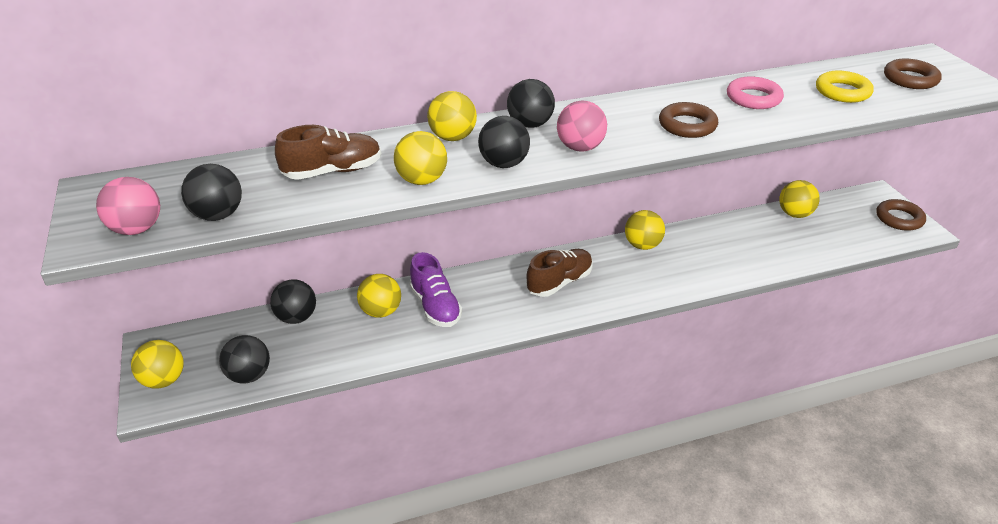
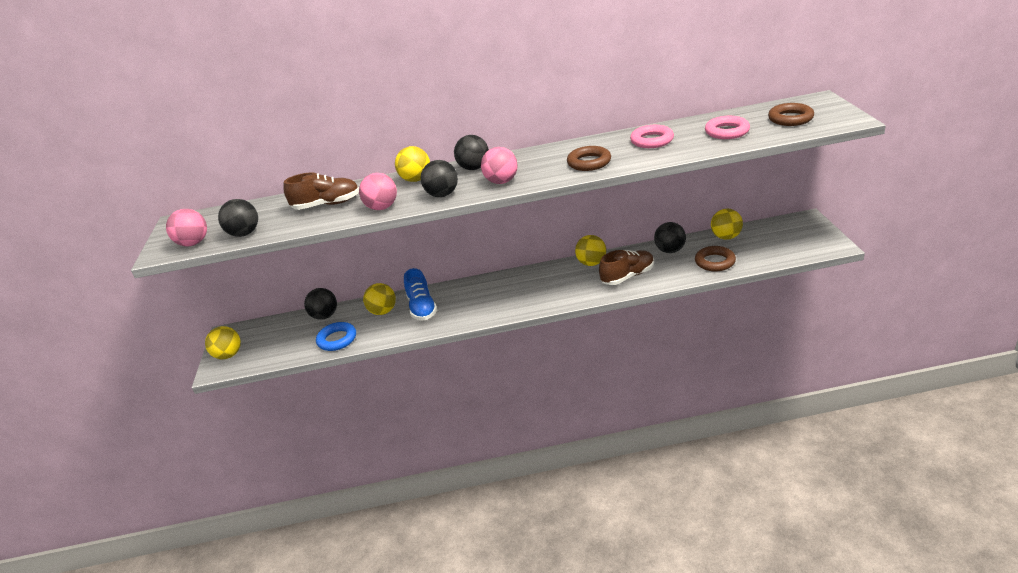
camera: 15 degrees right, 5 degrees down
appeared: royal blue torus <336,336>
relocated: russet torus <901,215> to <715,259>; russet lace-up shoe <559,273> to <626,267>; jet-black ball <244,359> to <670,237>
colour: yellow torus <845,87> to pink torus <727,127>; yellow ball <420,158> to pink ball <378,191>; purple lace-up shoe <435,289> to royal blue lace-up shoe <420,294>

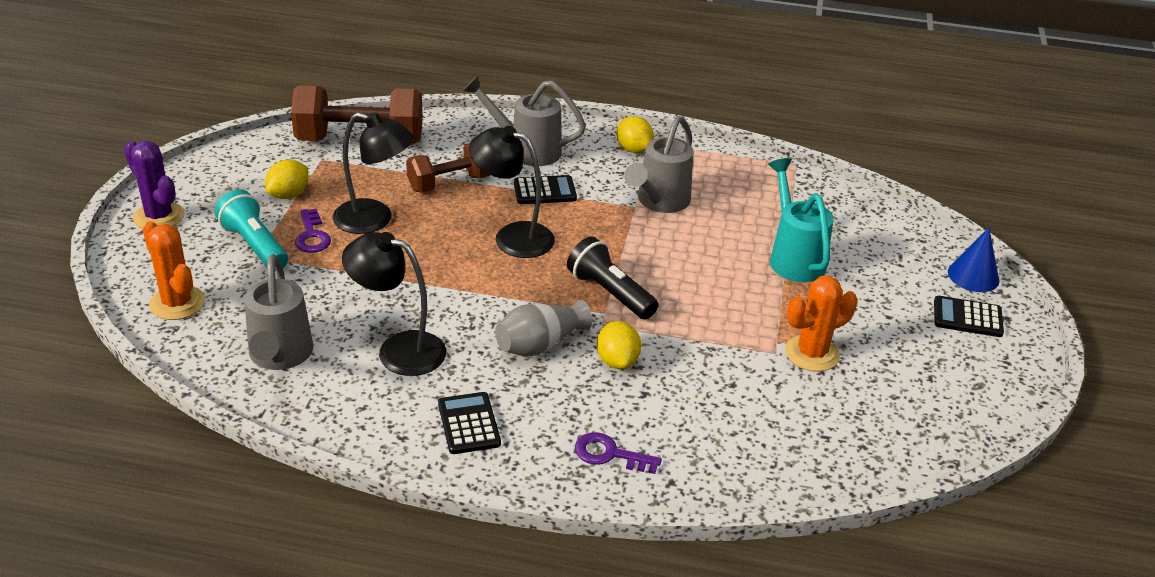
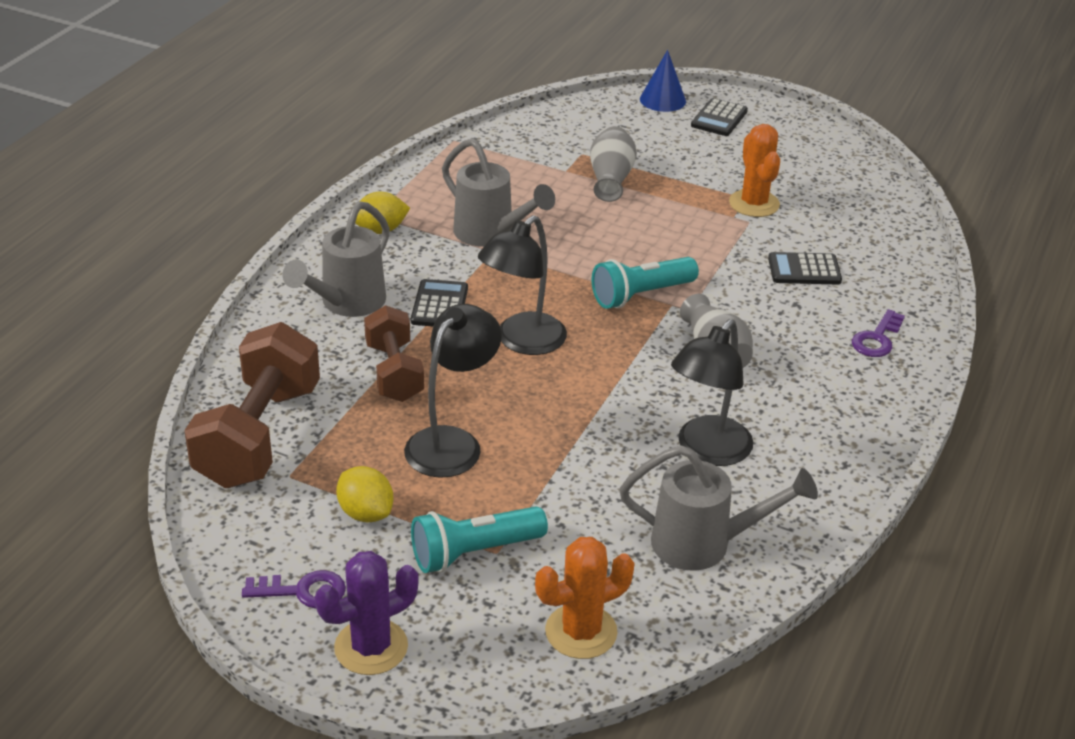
camera: 75 degrees left, 0 degrees up
missing: yellow citrus fruit <619,345>
relocated: purple key <313,230> to <294,589>; jet-black pocket calculator <469,423> to <805,268>
exchanged: turquoise watering can <801,220> to grey flower vase <613,164>
colour: jet-black torch <613,277> to turquoise torch <645,283>

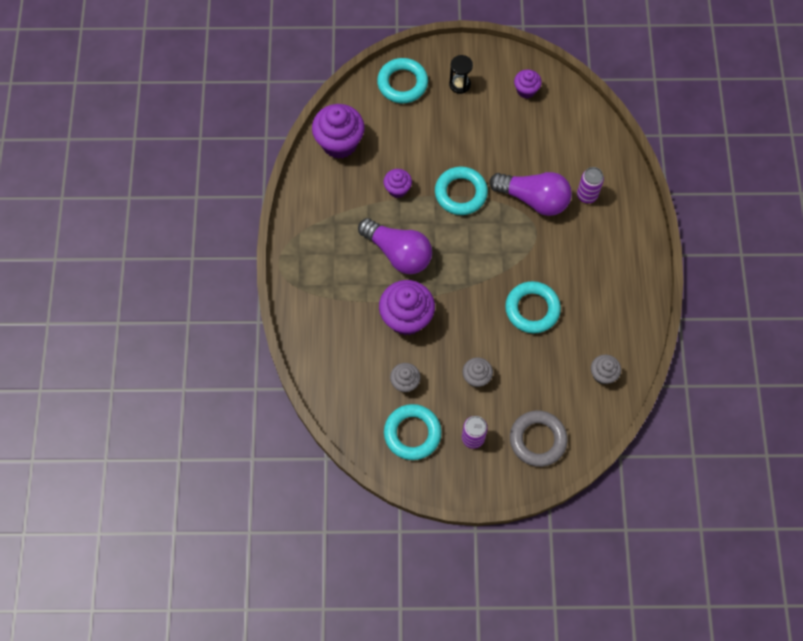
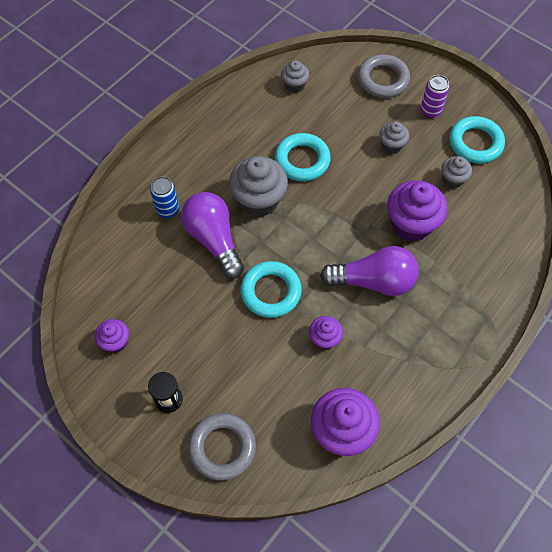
camera: 140 degrees left, 5 degrees down
appeared: grey fairy cake <258,186>
colour: turquoise torus <402,80> to grey torus <222,447>; purple soda can <590,185> to royal blue soda can <164,197>
spun: purple light bulb <395,246> = <369,271> 105 degrees clockwise

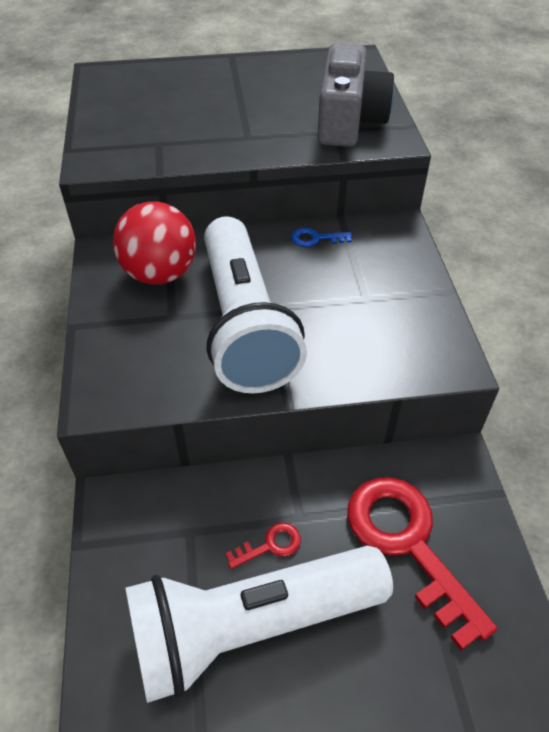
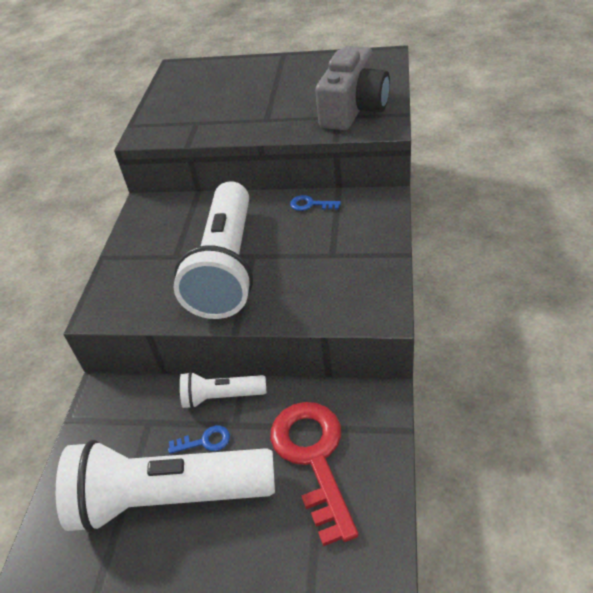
camera: 20 degrees right, 5 degrees down
missing: crimson ball <154,242>
appeared: white torch <223,390>
colour: crimson key <263,546> to royal blue key <199,439>

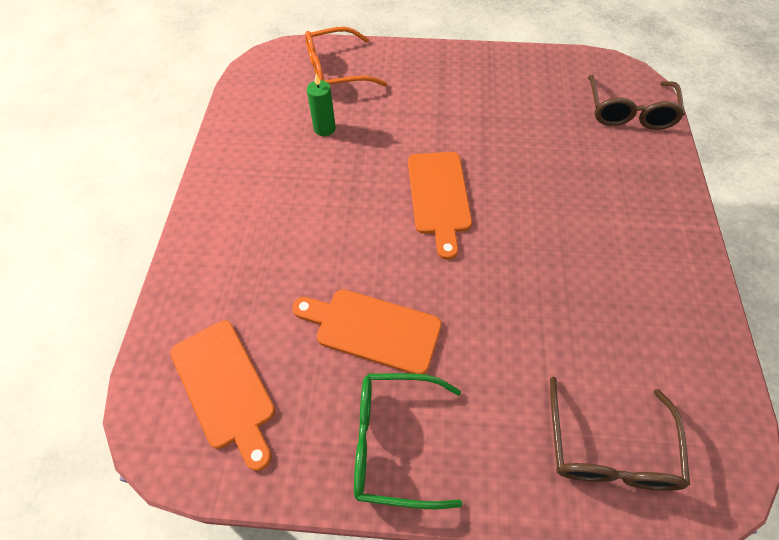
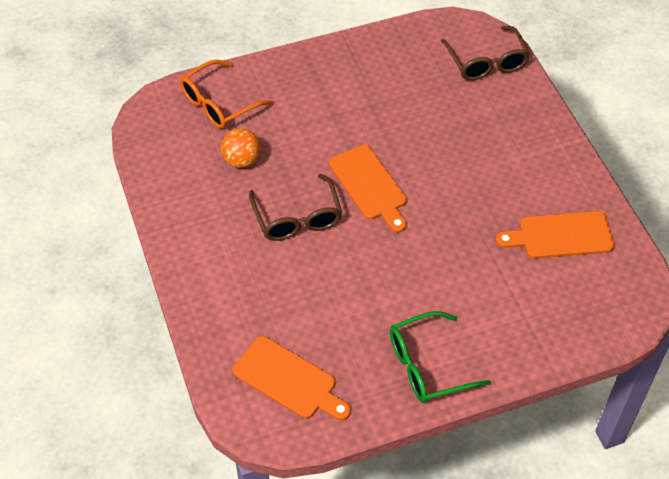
camera: 25 degrees left, 5 degrees down
relocated: orange bread board <367,331> to <555,235>; russet glasses <620,434> to <295,207>
exchanged: green candle <321,104> to orange ball <240,148>

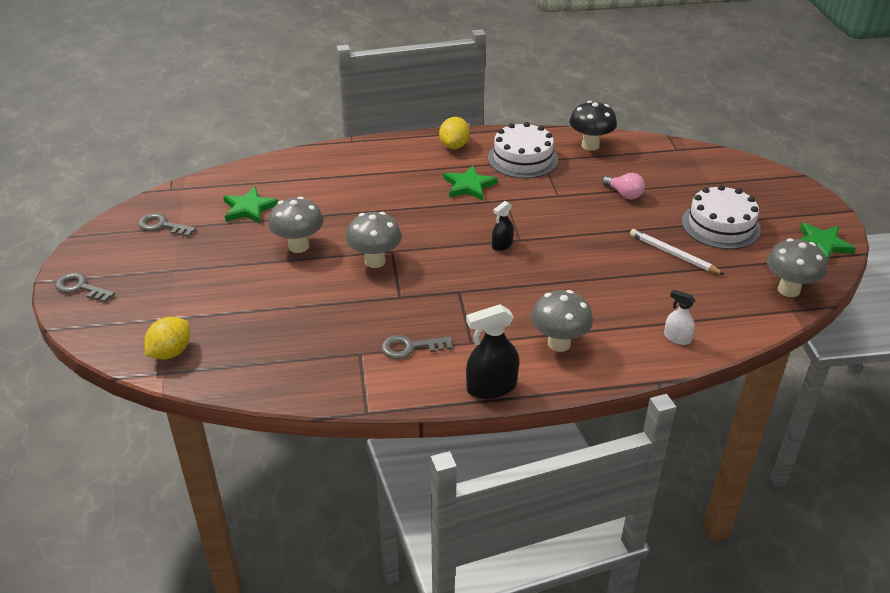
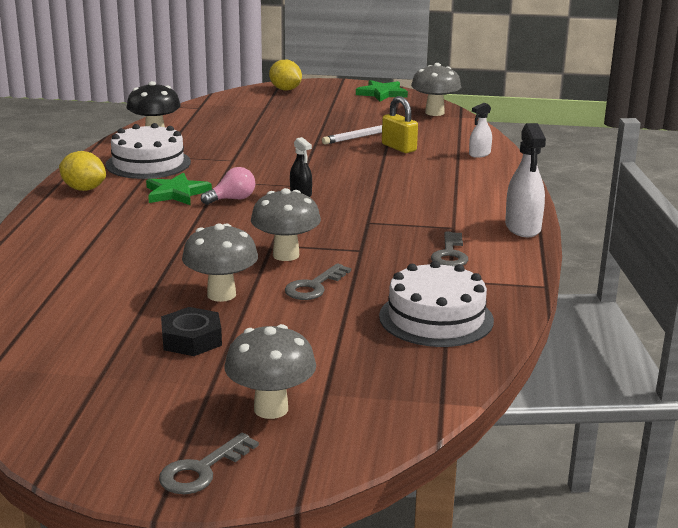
camera: 75 degrees left, 15 degrees down
missing: green star shape <250,205>
appeared: yellow padlock <400,124>; jet-black hex nut <191,331>
relocated: pink light bulb <623,186> to <228,186>; white gateau <721,217> to <436,304>; grey key <167,225> to <318,281>; grey fungus <562,321> to <270,371>; yellow citrus fruit <167,338> to <285,75>
colour: jet-black sprayer <492,351> to white sprayer <525,180>

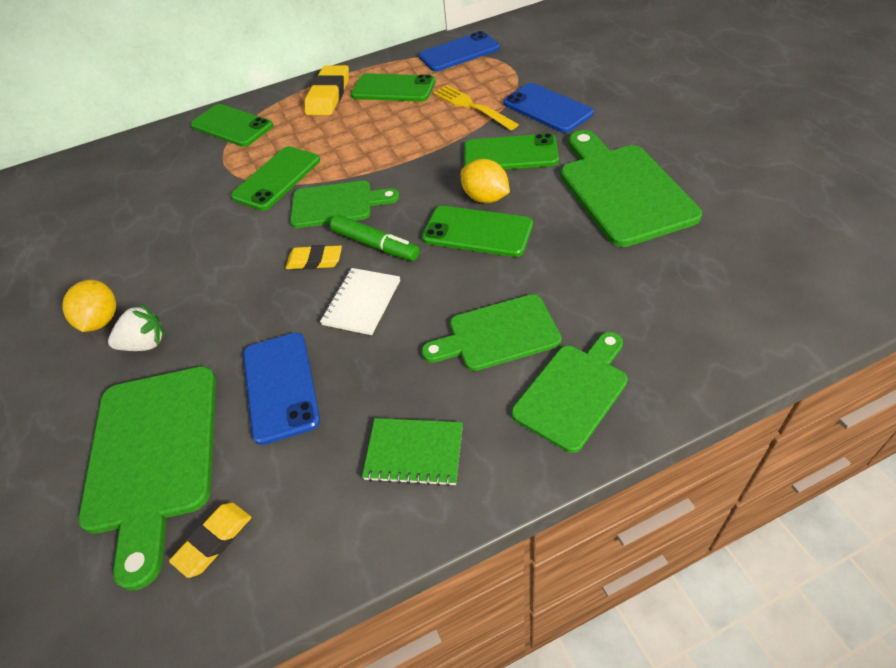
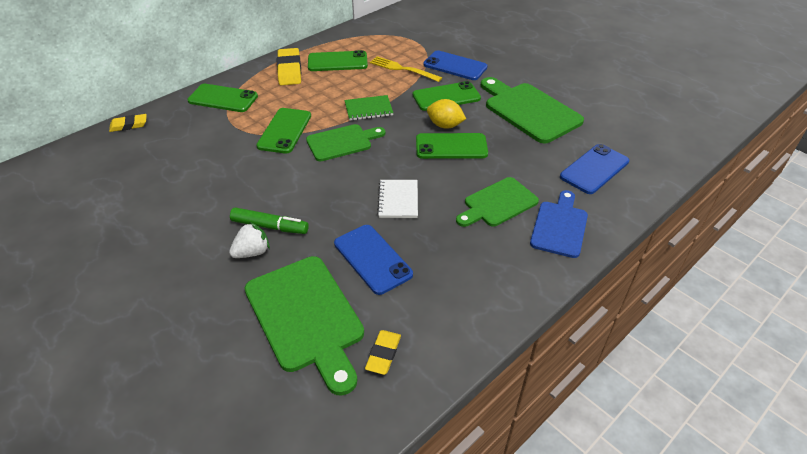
camera: 25 degrees left, 5 degrees down
missing: yellow citrus fruit <89,306>
relocated: royal blue phone <459,51> to <594,169>; green marker pen <375,238> to <269,220>; yellow eraser <314,257> to <128,123>; green notebook <412,452> to <368,108>
colour: green bread board <569,392> to royal blue bread board <559,224>

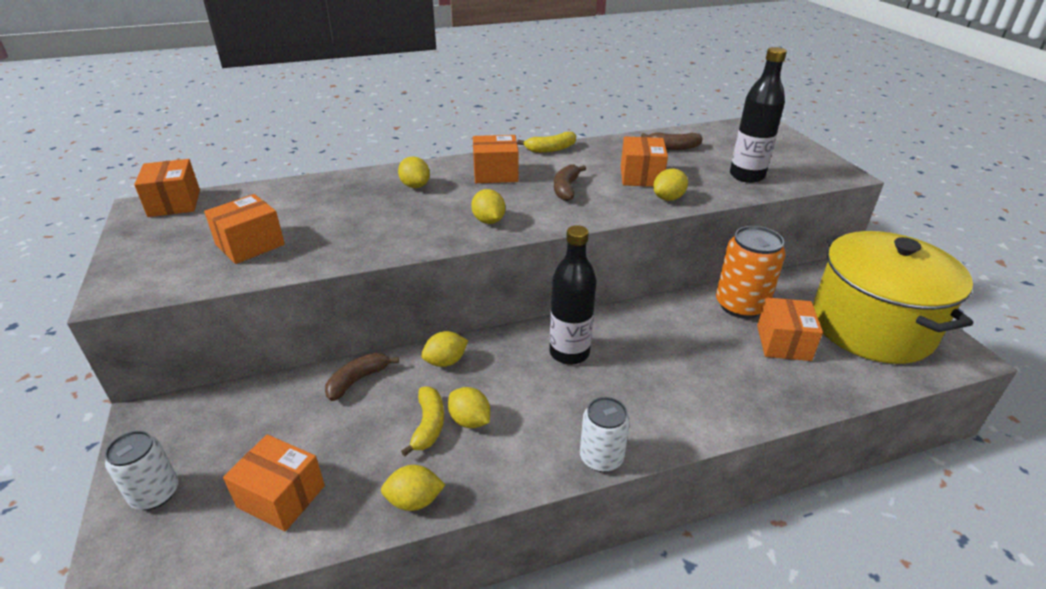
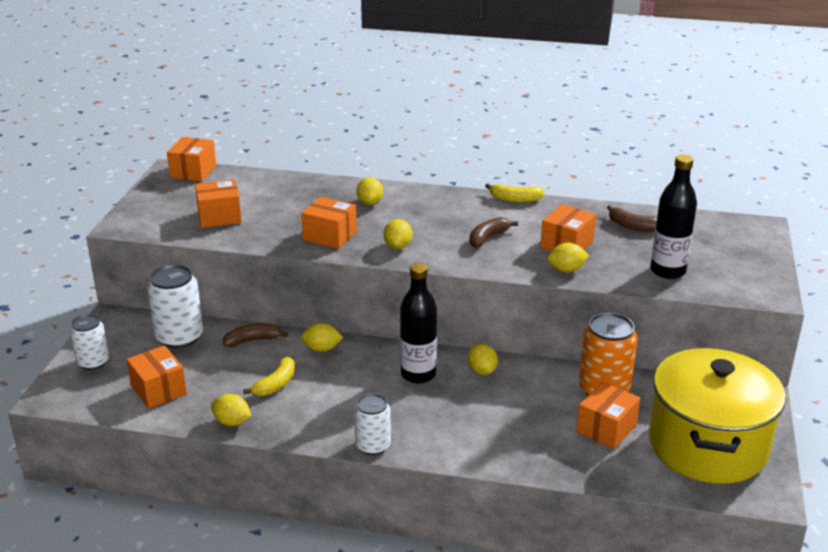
camera: 30 degrees right, 5 degrees down
appeared: white soda can <175,306>
relocated: orange package <496,159> to <329,223>; yellow citrus fruit <469,407> to <483,359>

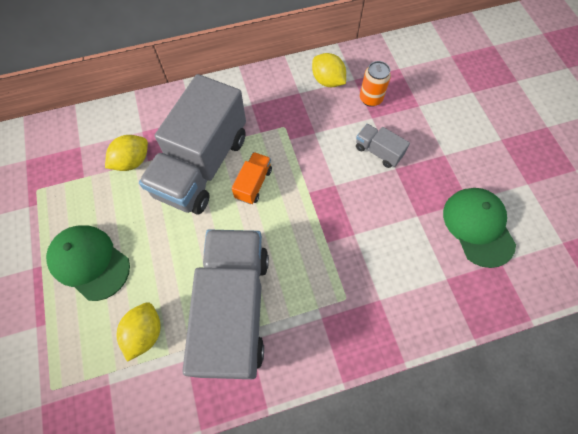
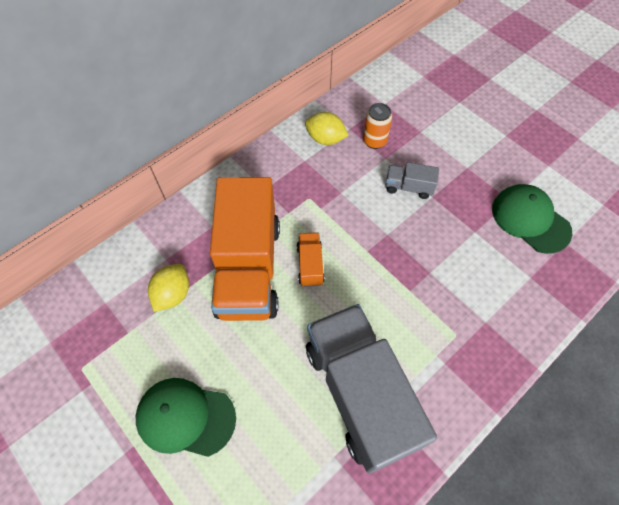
camera: 25 degrees left, 5 degrees down
missing: yellow citrus fruit <138,332>
colour: grey truck <192,144> to orange truck <245,249>

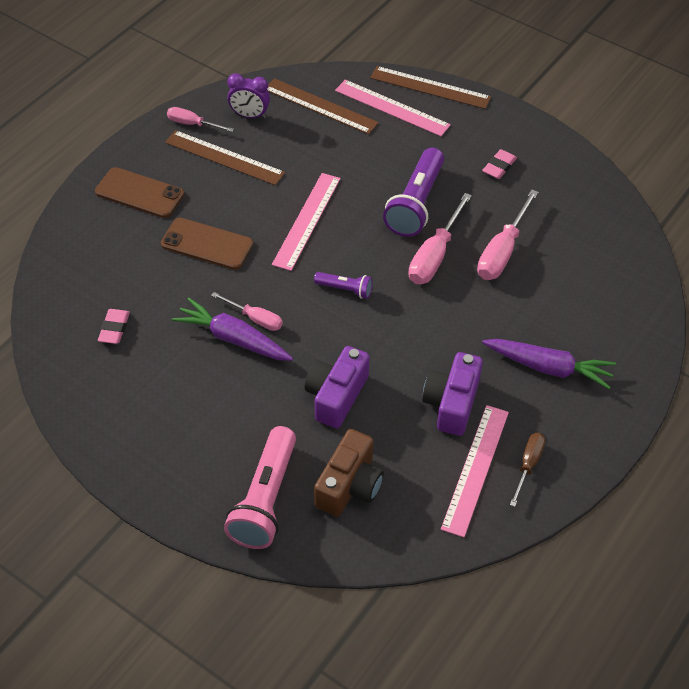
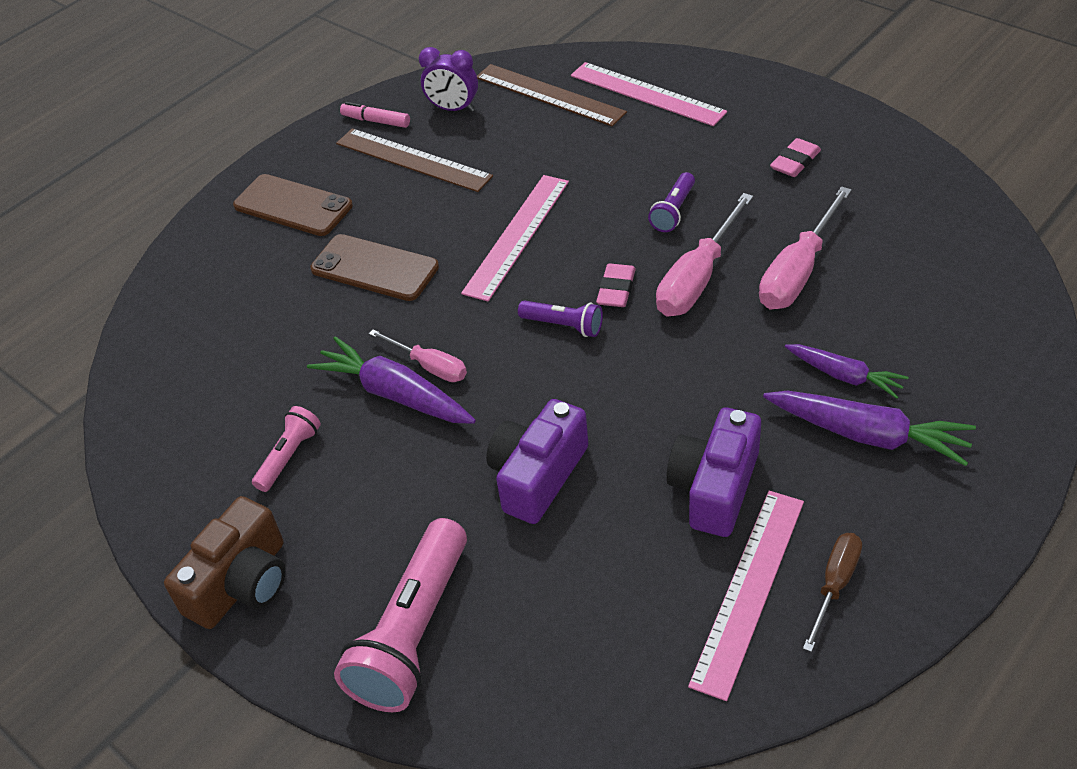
camera: 10 degrees right, 5 degrees down
missing: russet measuring stick <430,87>
appeared: purple carrot <847,371>; pink torch <286,449>
relocated: pink eraser <114,326> to <616,285>; russet photo camera <349,473> to <225,562>
exchanged: pink screwdriver <200,119> to pink marker pen <375,115>
size: purple torch <413,192> = <671,202> x0.51

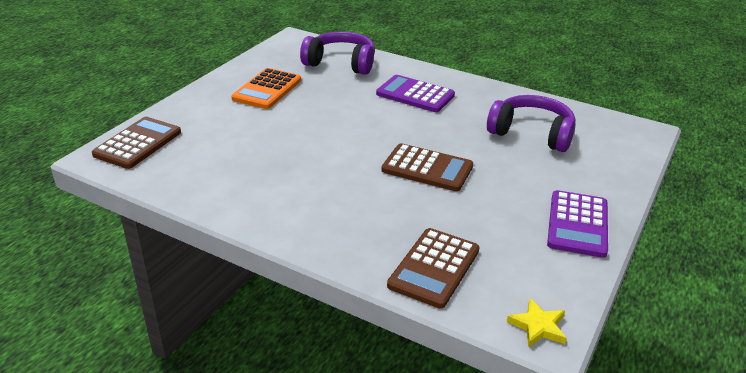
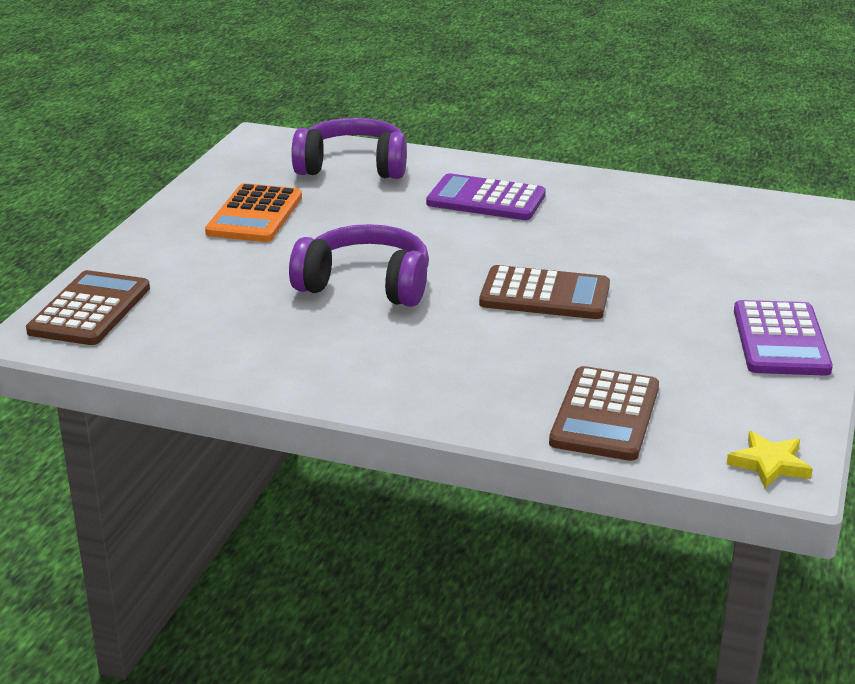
camera: 10 degrees left, 5 degrees down
relocated: purple over-ear headphones <531,123> to <359,265>

